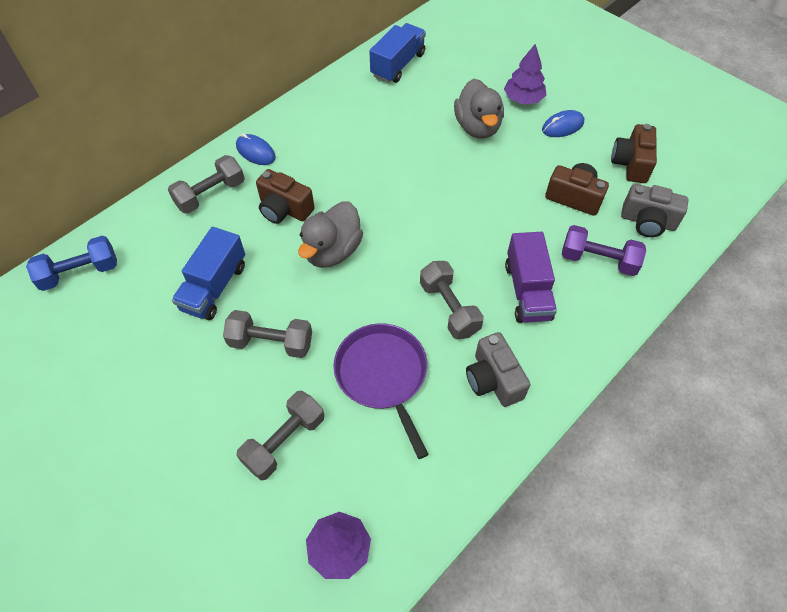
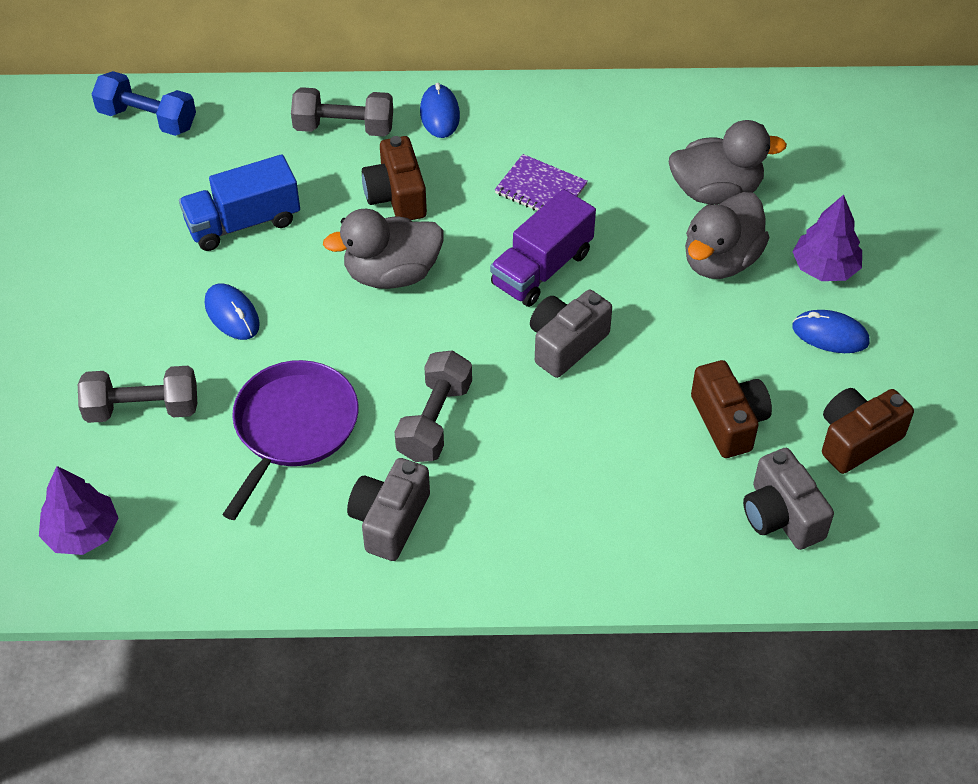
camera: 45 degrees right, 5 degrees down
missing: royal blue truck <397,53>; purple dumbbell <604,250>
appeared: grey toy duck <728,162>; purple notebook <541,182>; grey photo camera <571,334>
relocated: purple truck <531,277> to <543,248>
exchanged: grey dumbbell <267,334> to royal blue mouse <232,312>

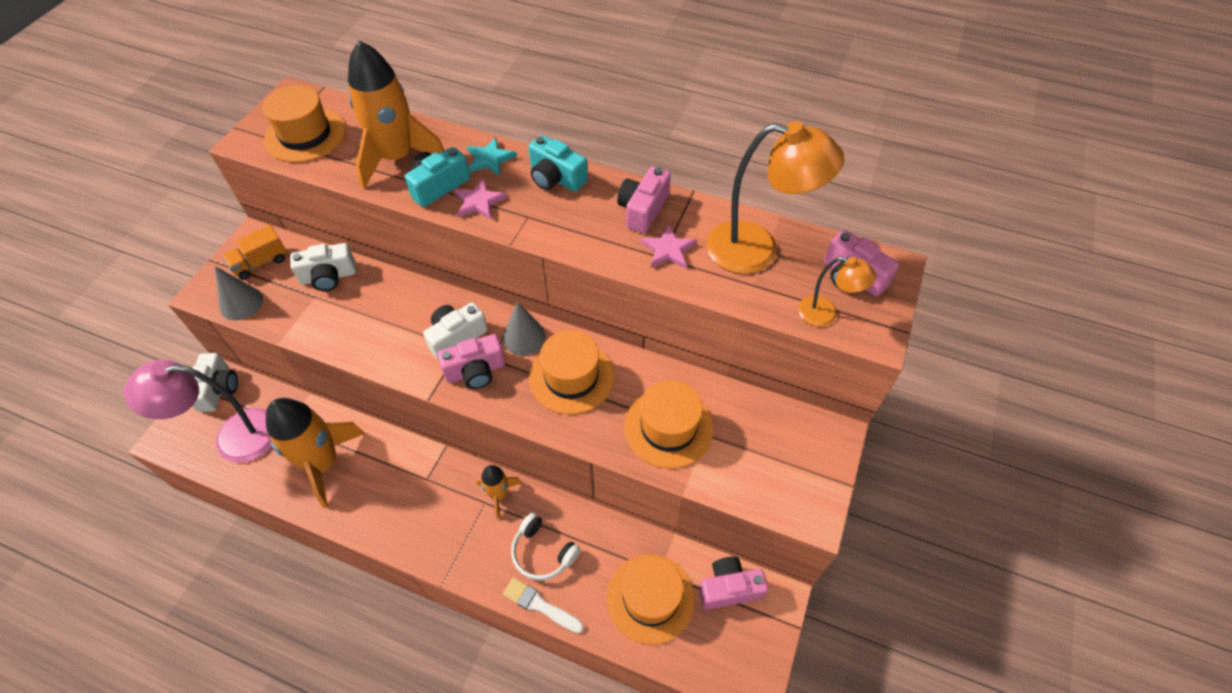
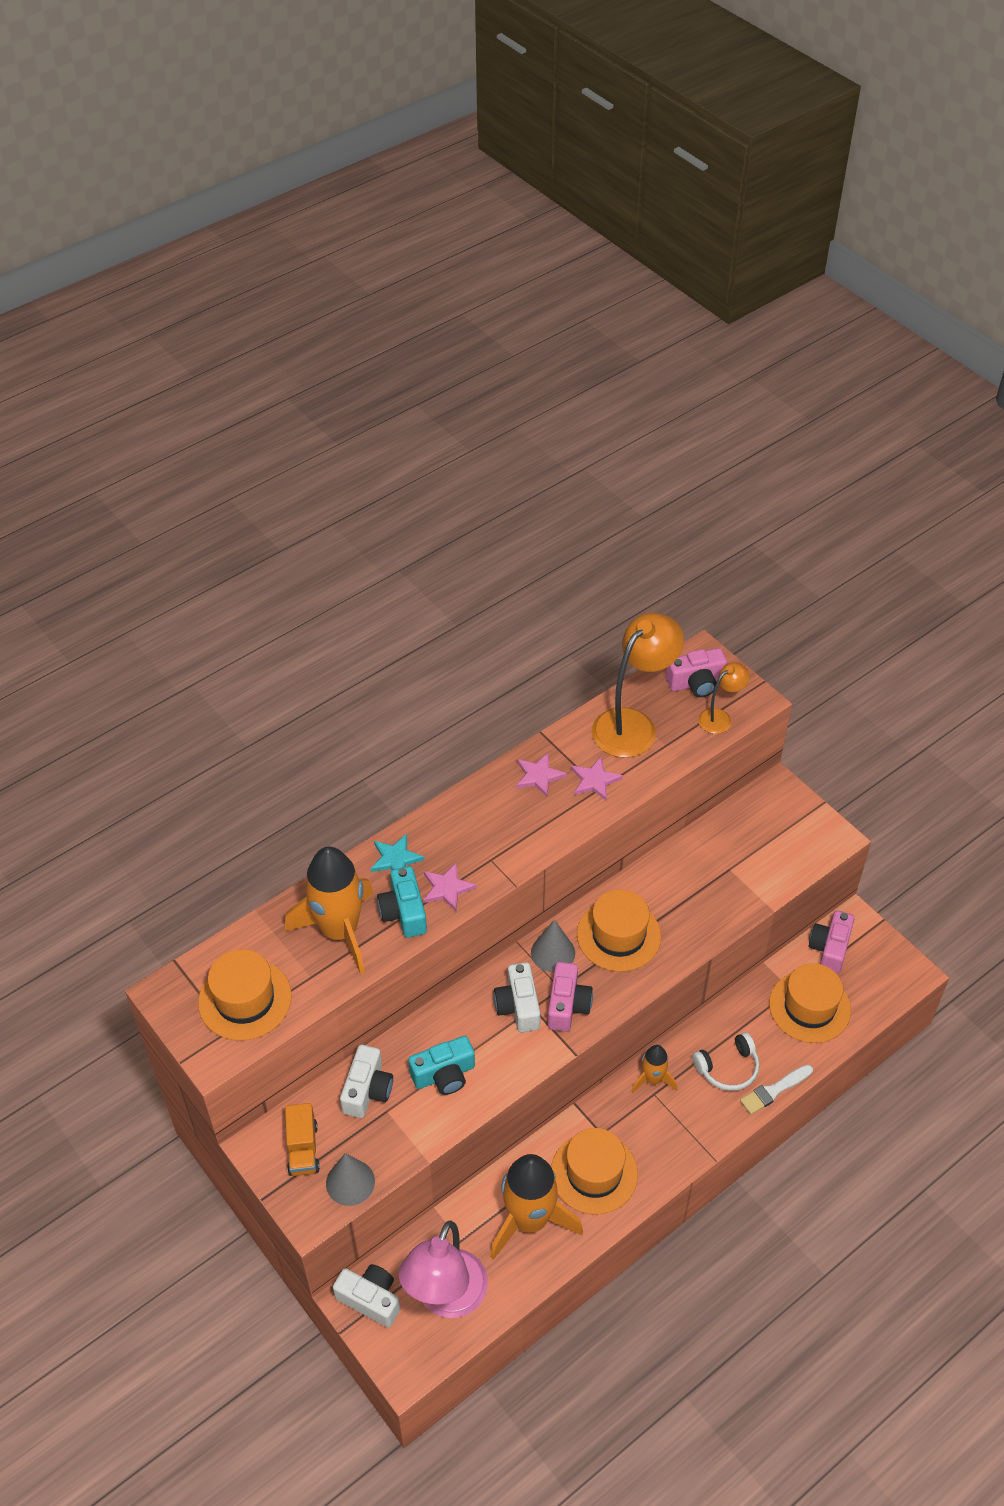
camera: 60 degrees left, 5 degrees down
relocated: turquoise photo camera <558,163> to <441,1065>; orange tall hat <669,424> to <594,1171>
exchanged: pink photo camera <644,199> to pink star shape <541,775>

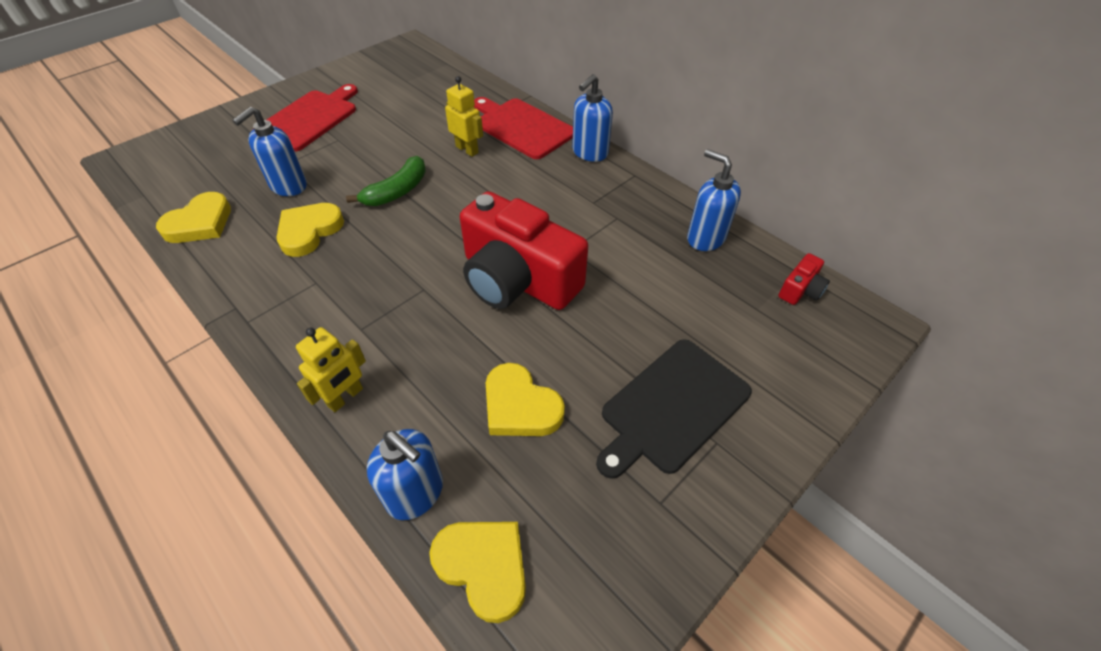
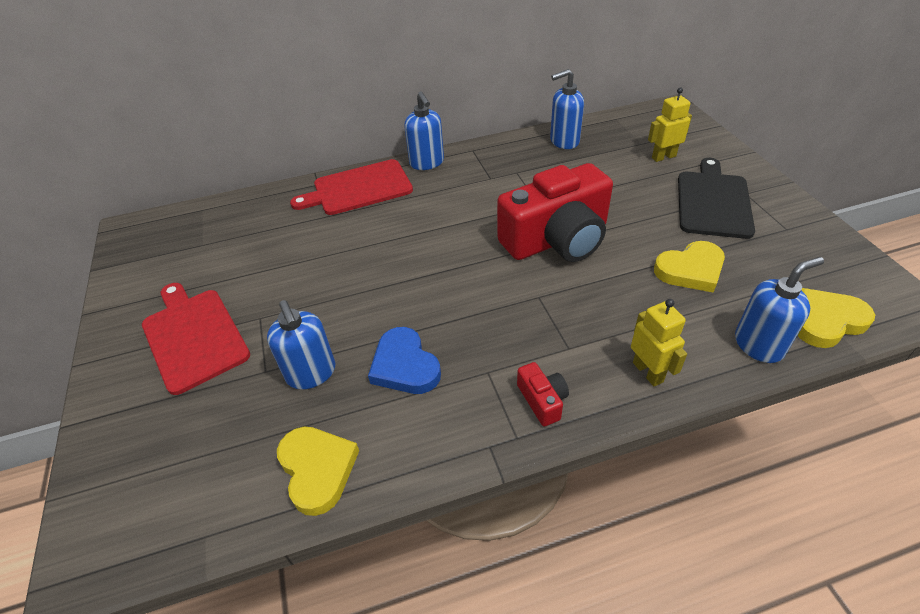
camera: 60 degrees left, 5 degrees down
missing: green toy banana <386,181>
relocated: yellow robot <464,116> to <670,125>; crimson photo camera <804,279> to <543,394>
colour: yellow heart shape <310,230> to royal blue heart shape <404,360>
spun: jet-black bread board <674,409> = <716,198> 150 degrees counterclockwise

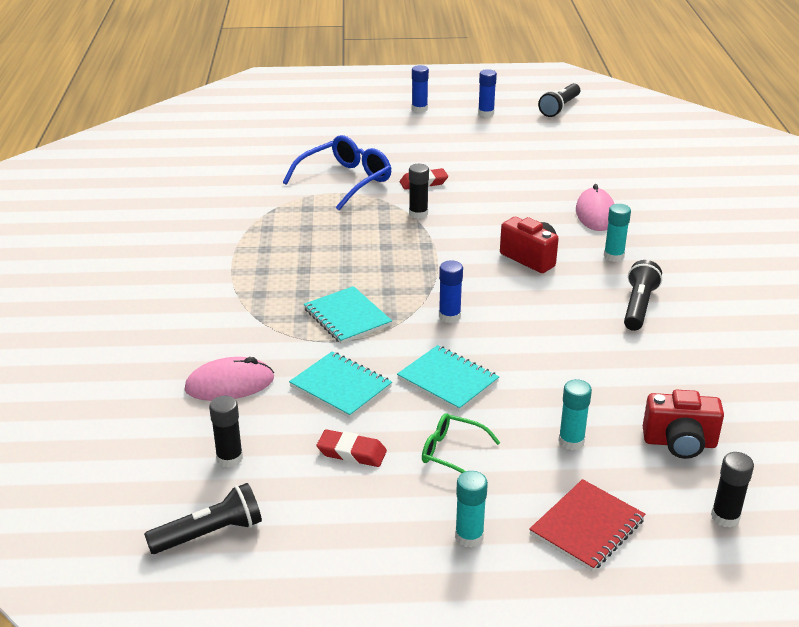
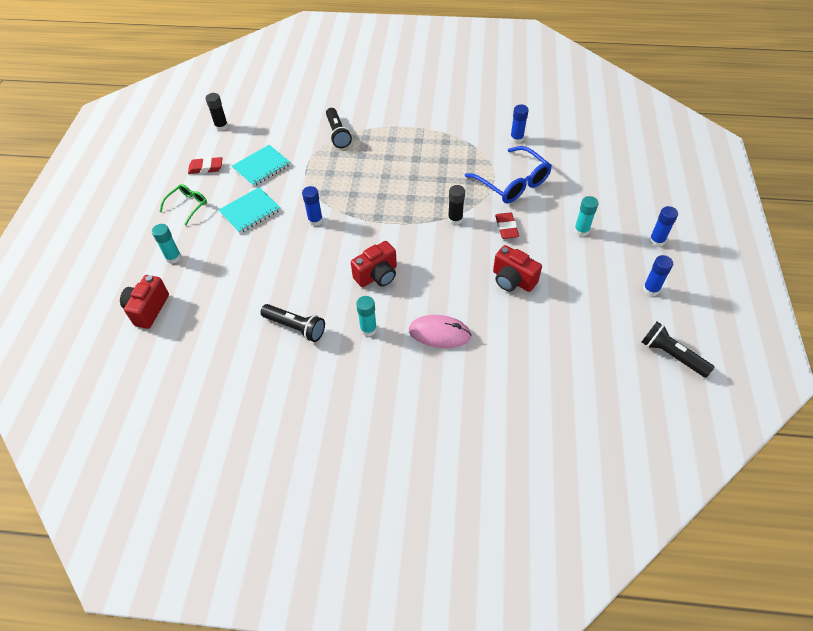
camera: 100 degrees right, 20 degrees up
missing: turquoise notebook <348,315>; pink mouse <229,379>; jet-black stick of glue <732,490>; crimson notebook <587,525>
appeared: royal blue stick of glue <519,124>; crimson photo camera <517,268>
relocated: turquoise stick of glue <471,509> to <586,216>; jet-black torch <203,518> to <339,128>
spun: crimson eraser <352,448> = <205,165> 60 degrees clockwise

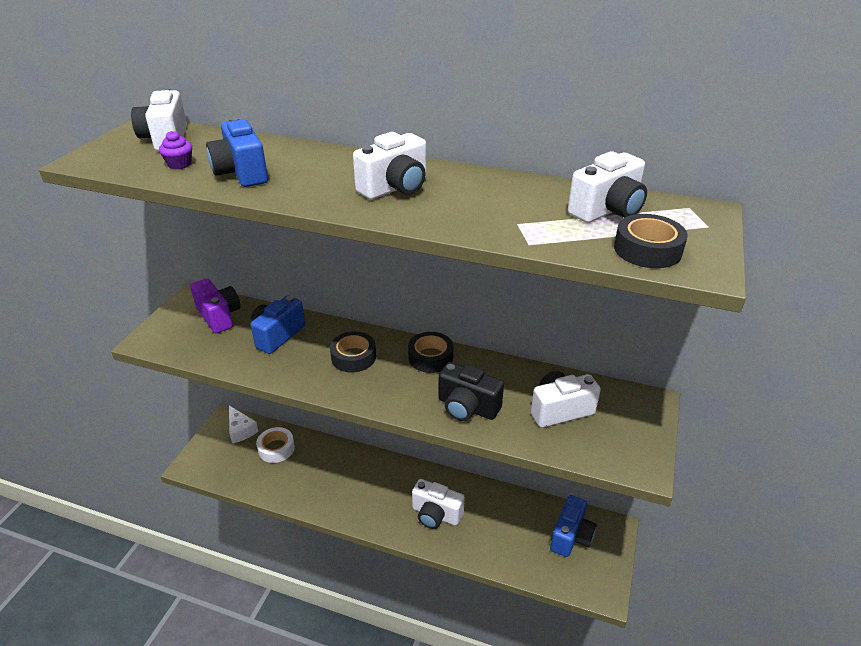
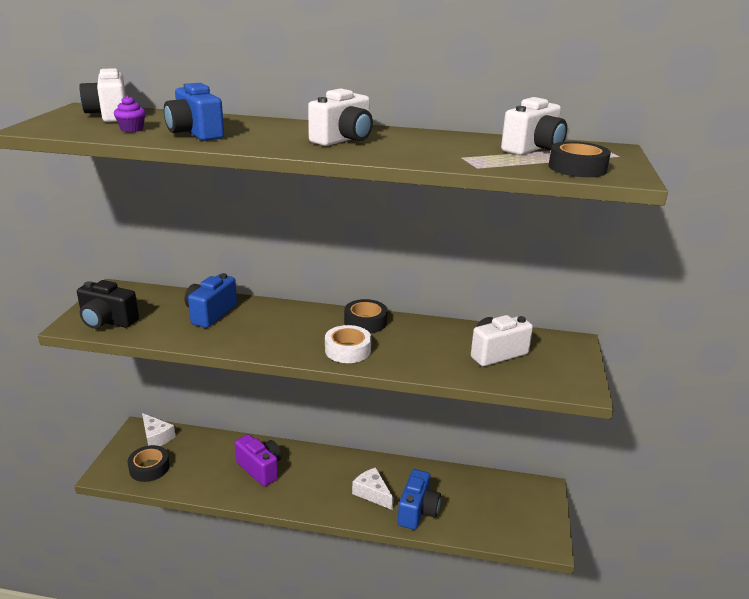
camera: 10 degrees left, 10 degrees down
relocated: purple photo camera <215,305> to <258,460>; jet-black roll of tape <353,351> to <149,463>; jet-black photo camera <471,391> to <108,304>; white roll of tape <275,445> to <348,344>; royal blue photo camera <573,526> to <419,499>
exchanged: white photo camera <438,504> to white cheese <372,489>

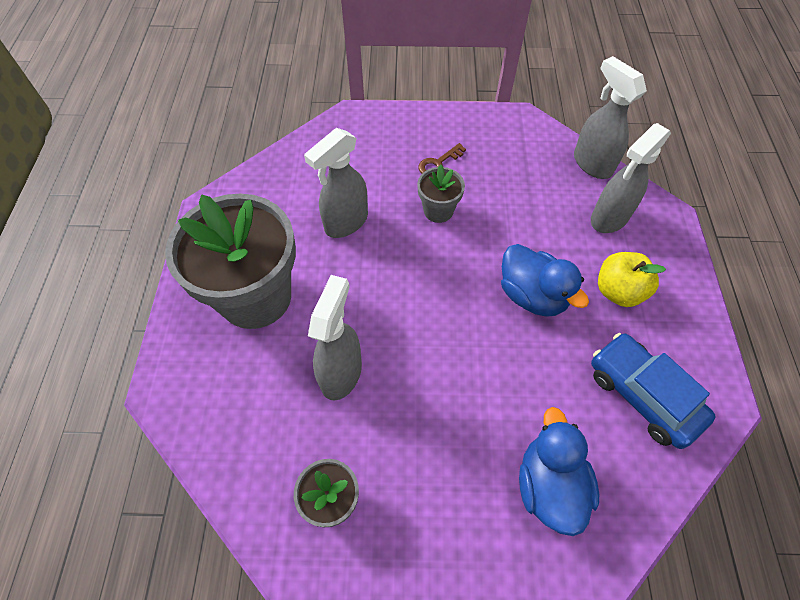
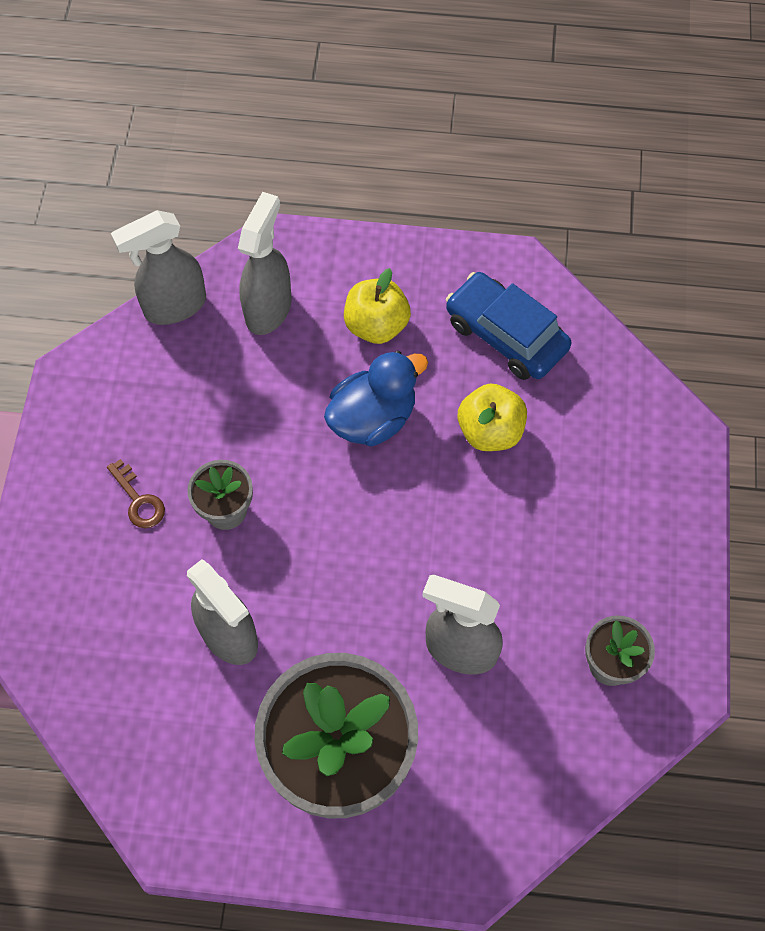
camera: 85 degrees left, 5 degrees up
missing: royal blue toy duck <559,471>
appeared: yellow apple fruit <492,417>
spun: grey sprayer <631,178> = <264,263> 120 degrees counterclockwise; royal blue car <653,391> = <508,326> 75 degrees clockwise

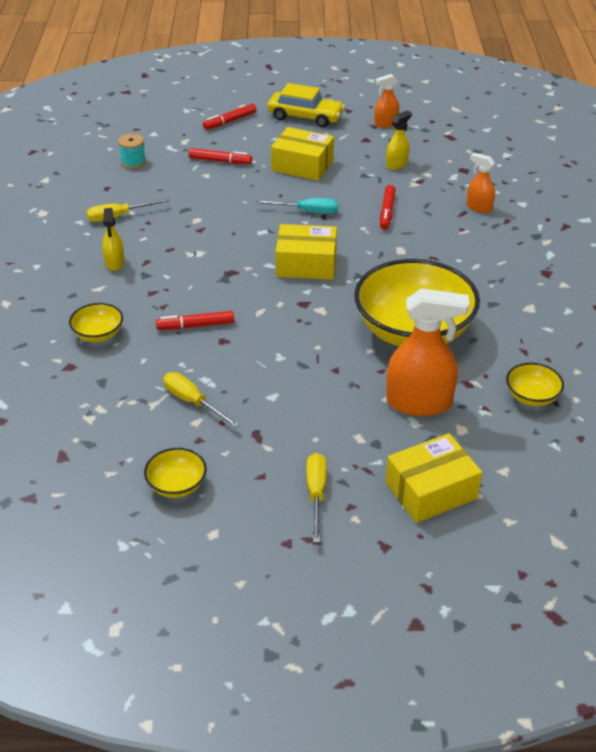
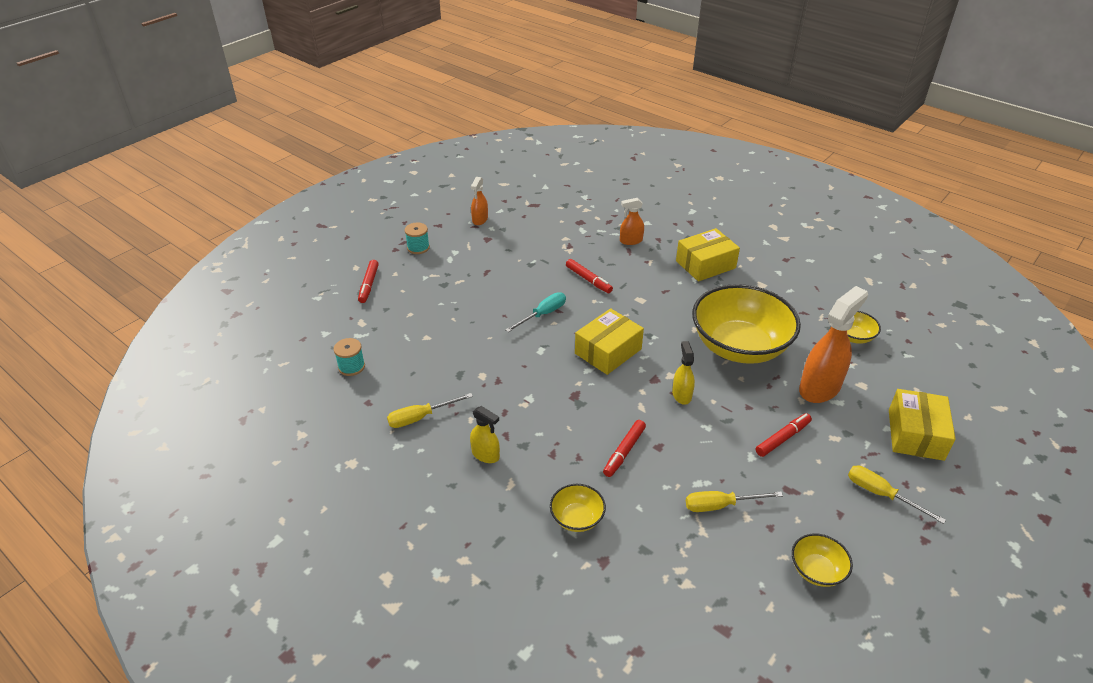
camera: 50 degrees left, 0 degrees up
relocated: yellow sprayer <399,140> to <683,373>; yellow package <302,154> to <708,254>; crimson marker pen <220,156> to <784,435>
exchanged: yellow car <306,105> to turquoise spool <417,238>
spun: yellow screwdriver <127,210> = <430,410> 45 degrees clockwise

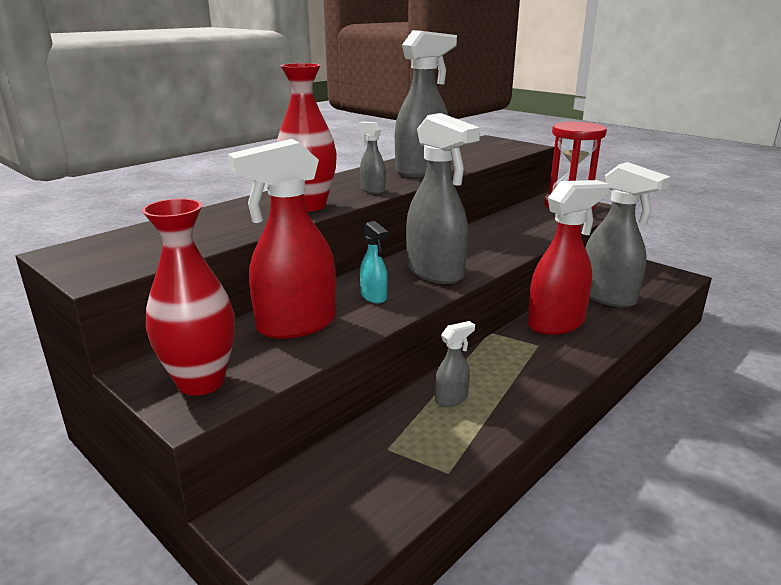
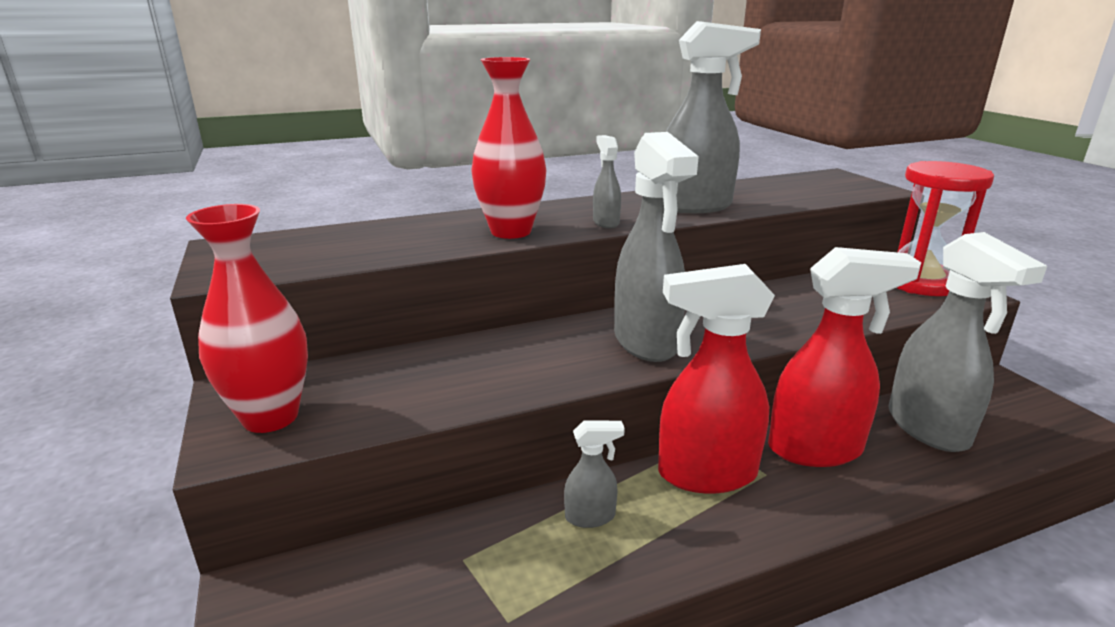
camera: 25 degrees right, 0 degrees up
missing: turquoise sprayer <374,262>
relocated: crimson sprayer <282,239> to <716,379>

